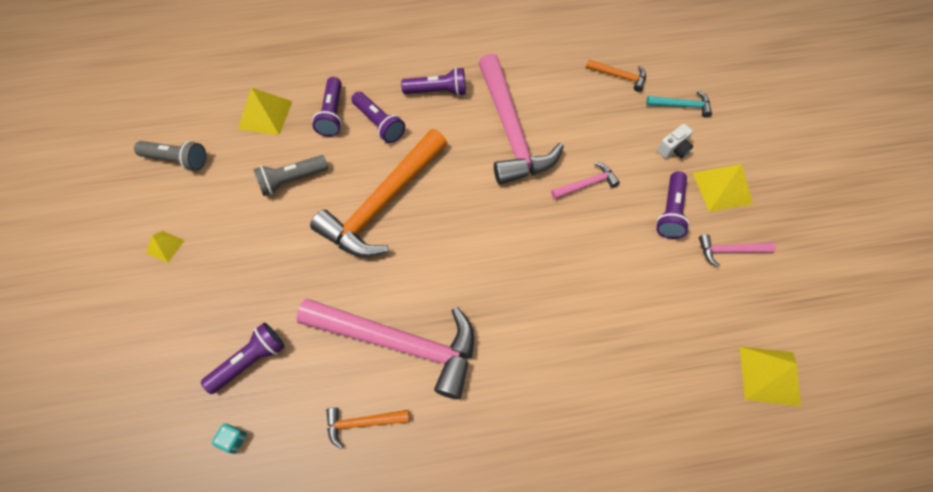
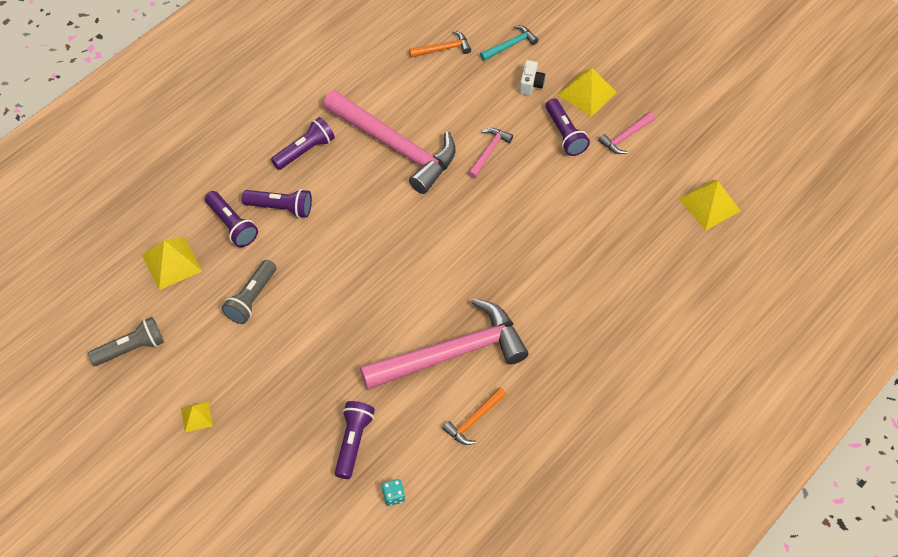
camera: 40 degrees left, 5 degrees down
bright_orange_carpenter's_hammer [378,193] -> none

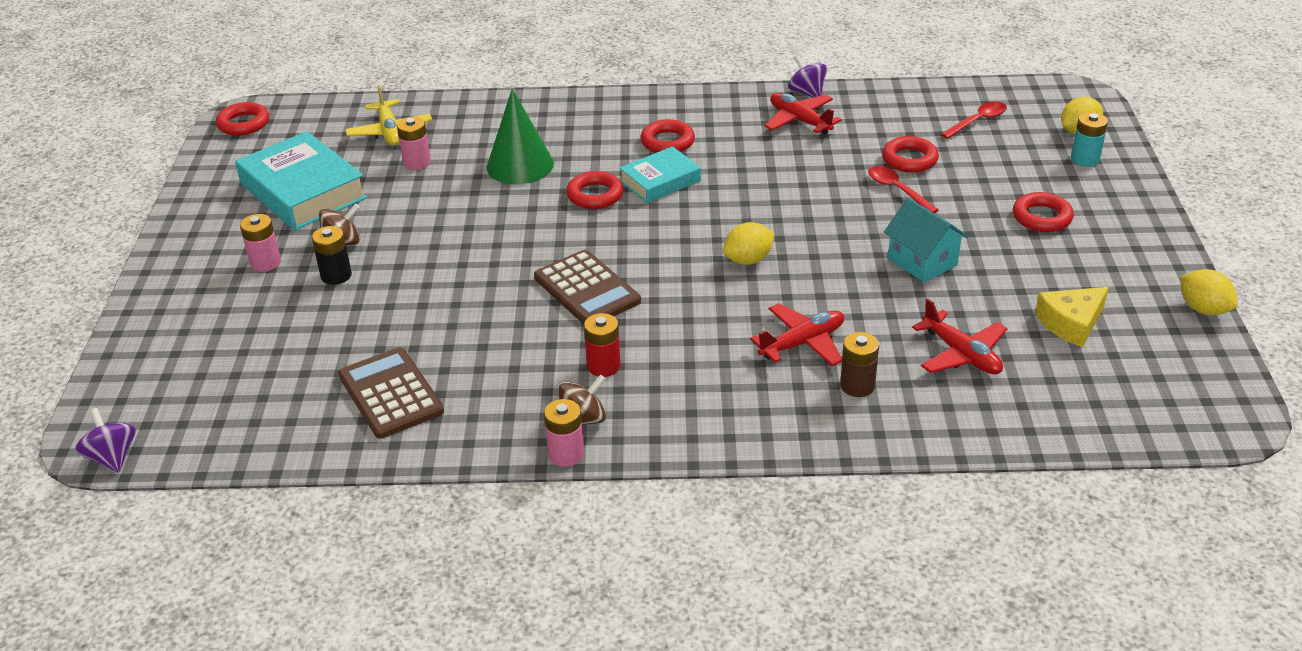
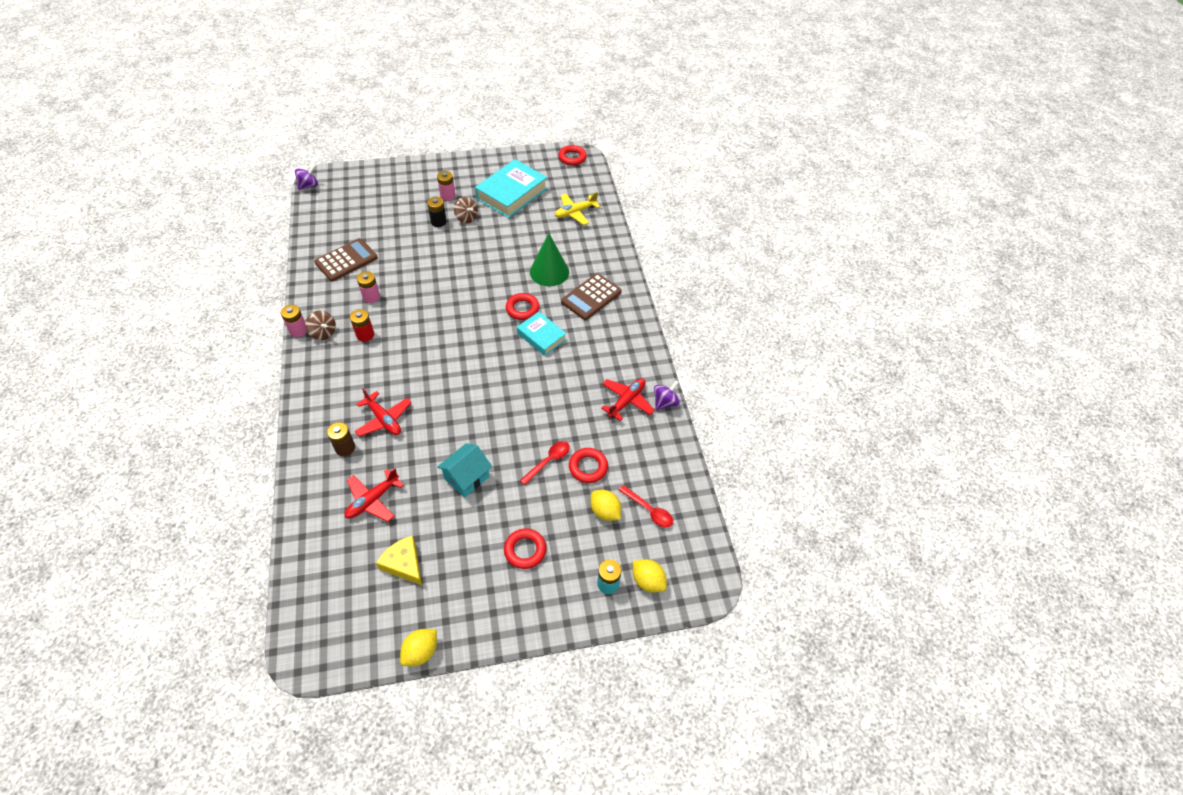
camera: 75 degrees right, 15 degrees up
crimson_ring [668,136] -> none
rose-pink_power_cell [414,143] -> rose-pink_power_cell [368,287], shifted
brown_pocket_calculator [587,287] -> brown_pocket_calculator [591,296], shifted
bright_yellow_lemon [749,243] -> bright_yellow_lemon [606,505], shifted

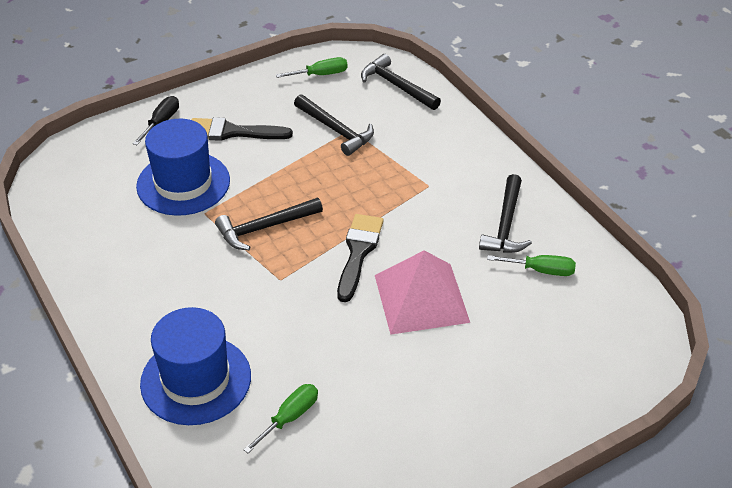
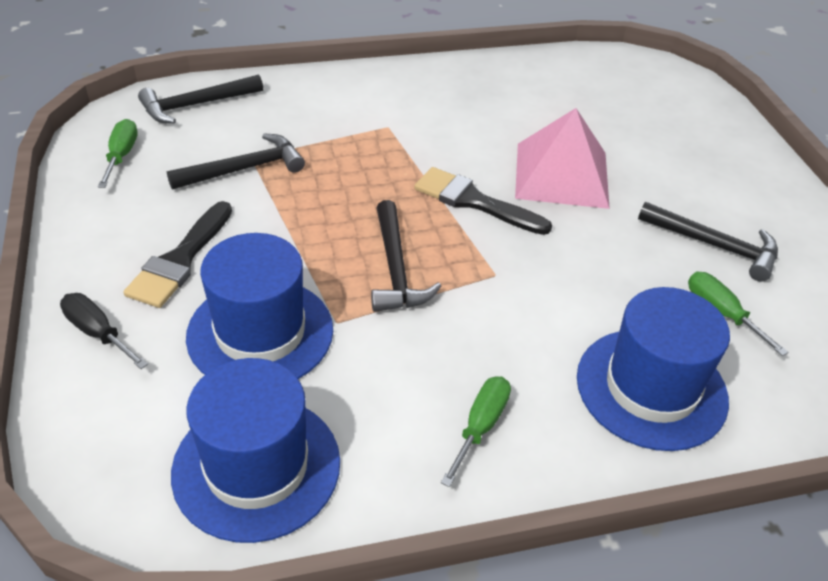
camera: 75 degrees left, 0 degrees up
none -> cobalt_top_hat [255,450]
ebony_carpenter's_hammer [505,213] -> ebony_carpenter's_hammer [708,242], shifted
green_hand_screwdriver [531,265] -> green_hand_screwdriver [476,431], shifted

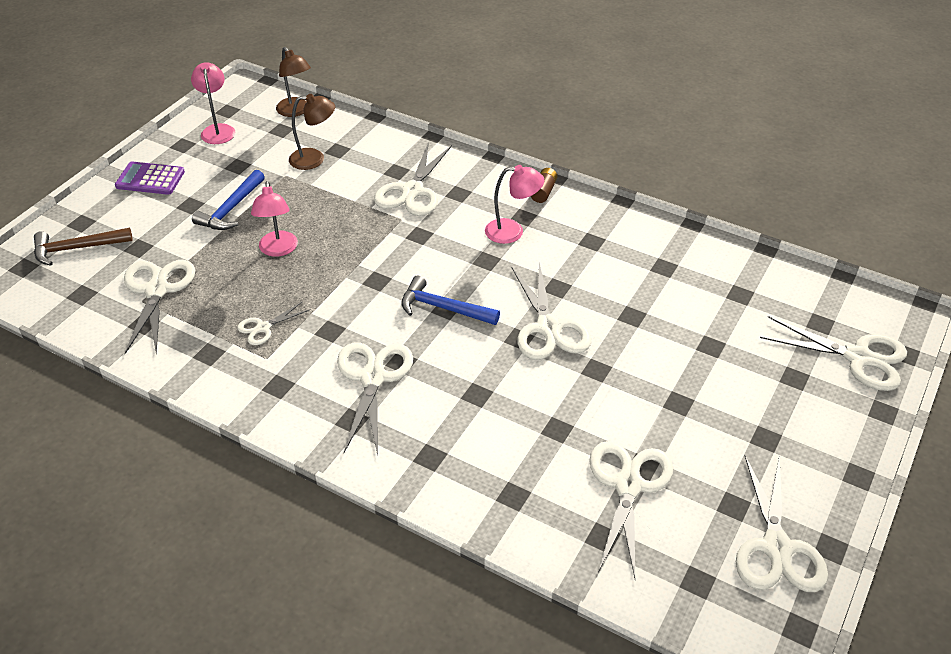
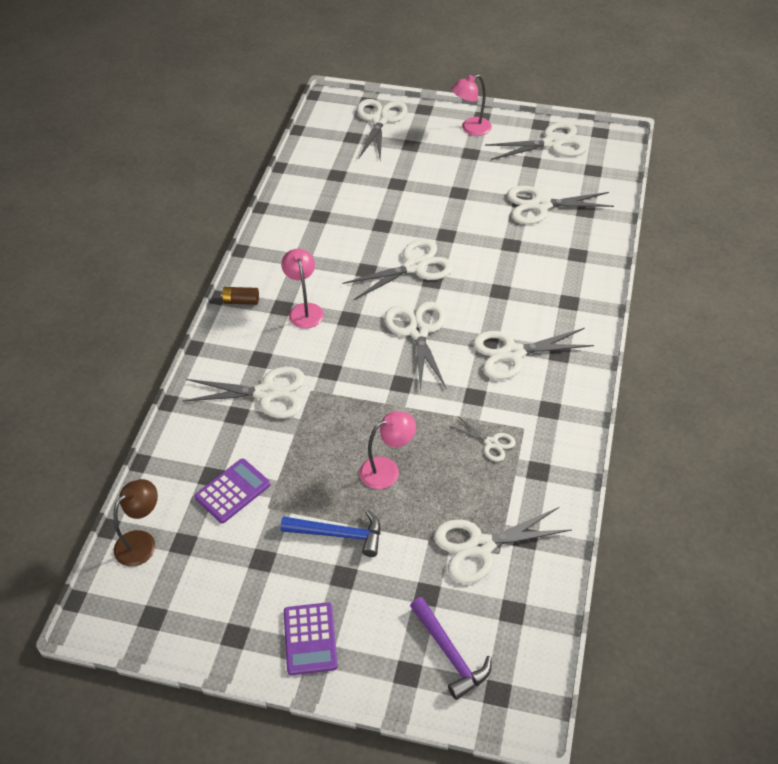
camera: 105 degrees left, 5 degrees up
rose-pink_lamp [213,103] -> rose-pink_lamp [471,105], shifted
brown_lamp [312,132] -> royal_purple_pocket_calculator [232,490]
cobalt_carpenter's_hammer [450,300] -> pure_white_shears [415,346]
brown_carpenter's_hammer [83,247] -> royal_purple_carpenter's_hammer [451,648]

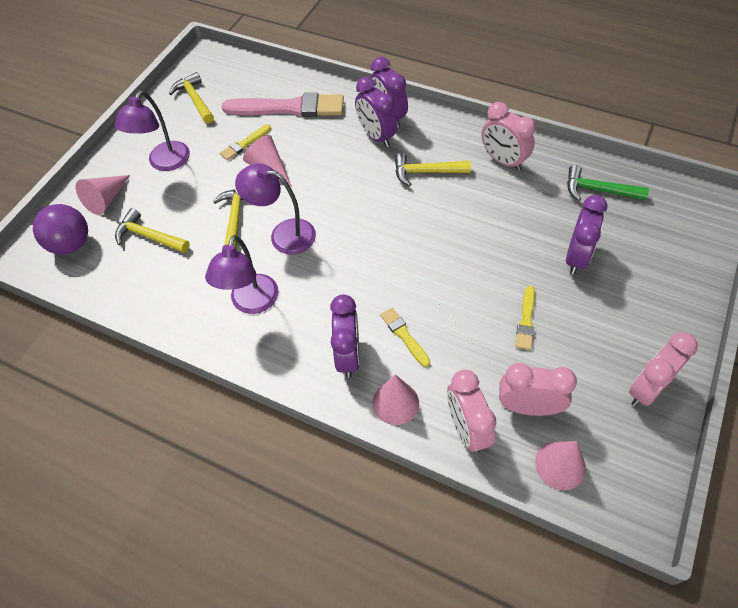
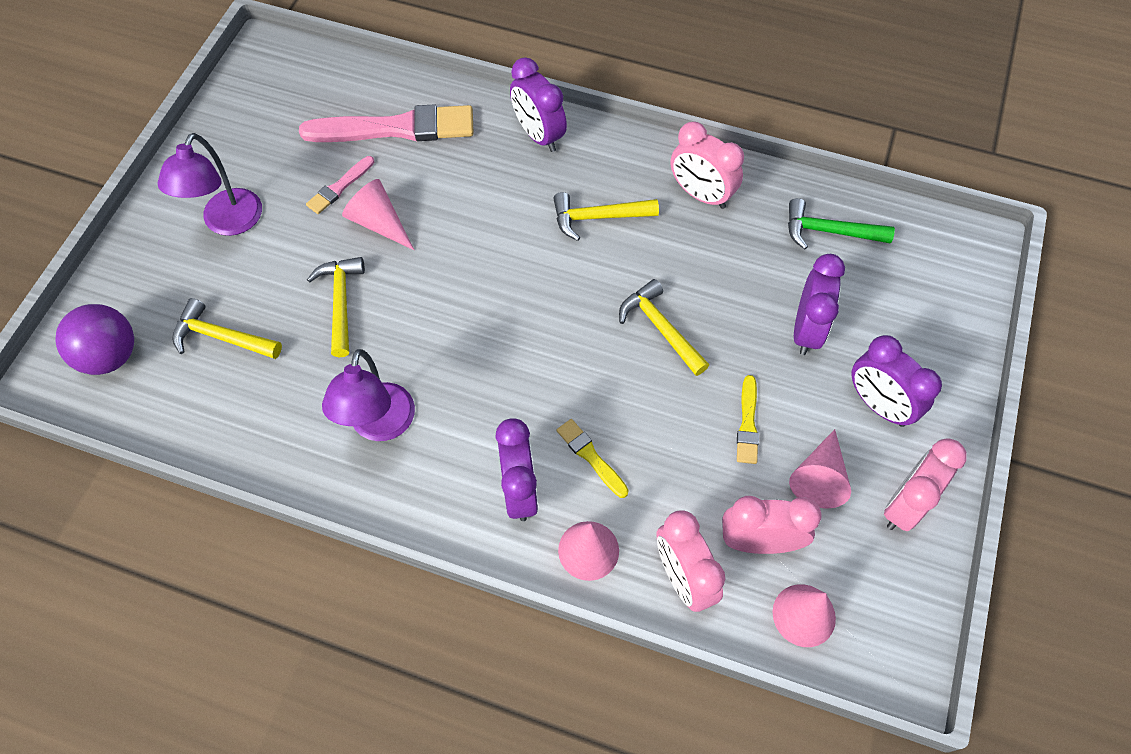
camera: 10 degrees left, 5 degrees up
royal_purple_lamp [275,209] -> none
rose-pink_cone [103,195] -> rose-pink_cone [820,469], shifted
bright_yellow_carpenter's_hammer [191,98] -> bright_yellow_carpenter's_hammer [664,327], shifted
royal_purple_bedside_clock [376,112] -> royal_purple_bedside_clock [896,381], shifted
bright_yellow_paint_brush [245,142] -> rose-pink_paint_brush [340,185]

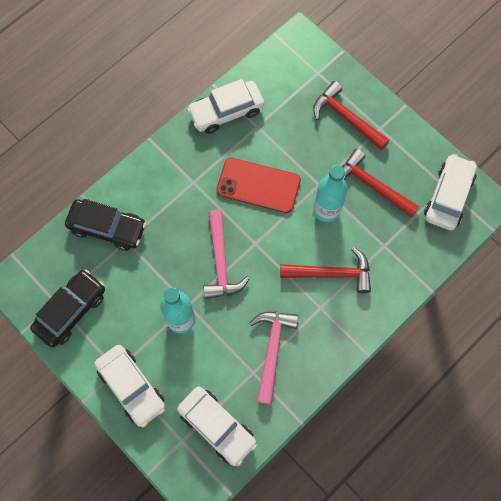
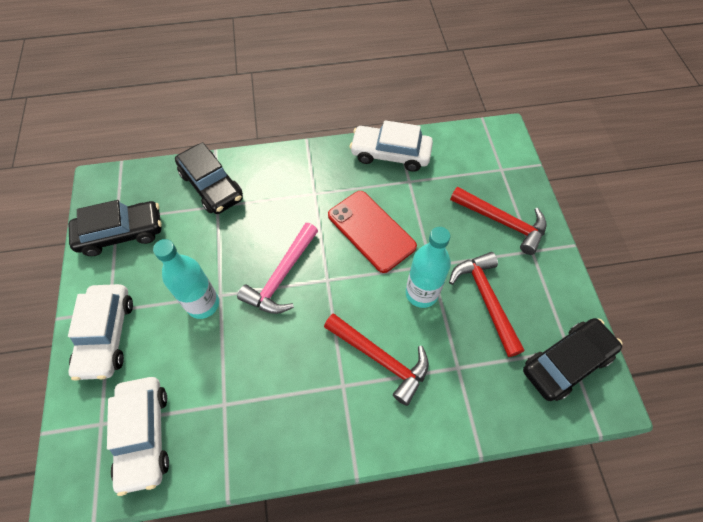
camera: 35 degrees right, 10 degrees down
rose-pink_carpenter's_hammer [274,358] -> none
pure_white_automobile [450,192] -> ebony_automobile [572,359]
crimson_carpenter's_hammer [351,115] -> crimson_carpenter's_hammer [498,220], 135 degrees clockwise

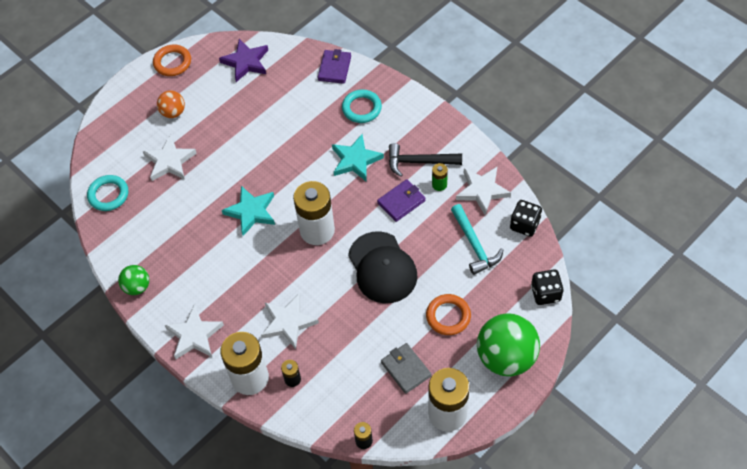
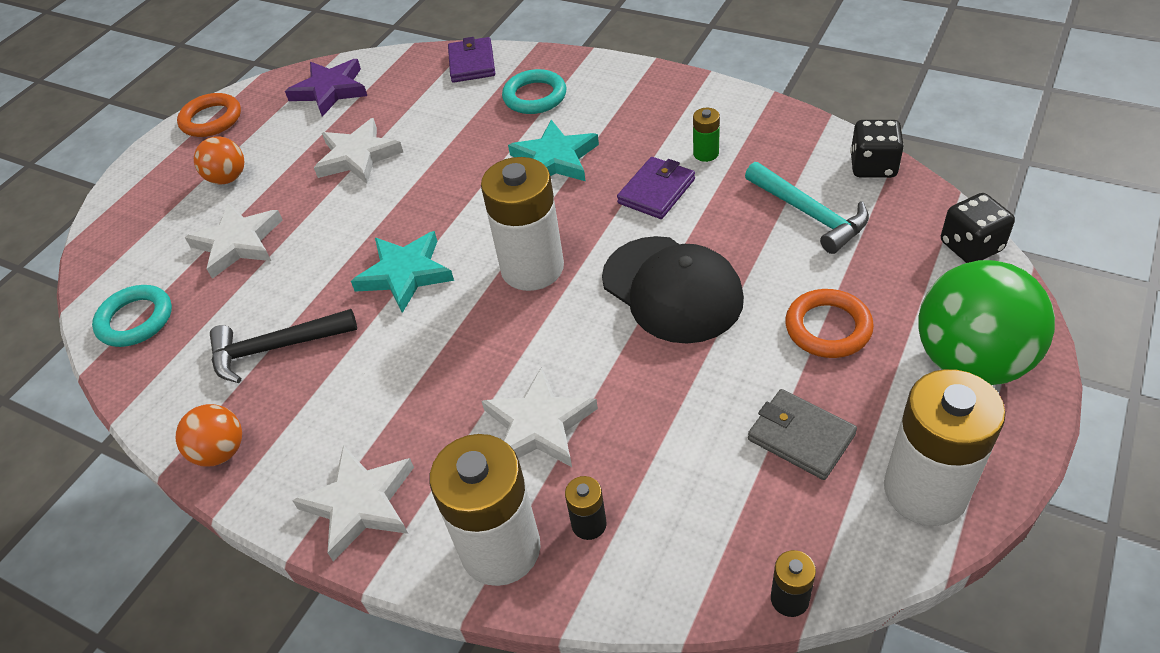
camera: 15 degrees left, 10 degrees down
ebony_carpenter's_hammer [425,160] -> ebony_carpenter's_hammer [283,346], shifted
pure_white_five-pointed_star [483,191] -> pure_white_five-pointed_star [358,151], shifted
green_ball [133,280] -> bright_orange_ball [209,435]

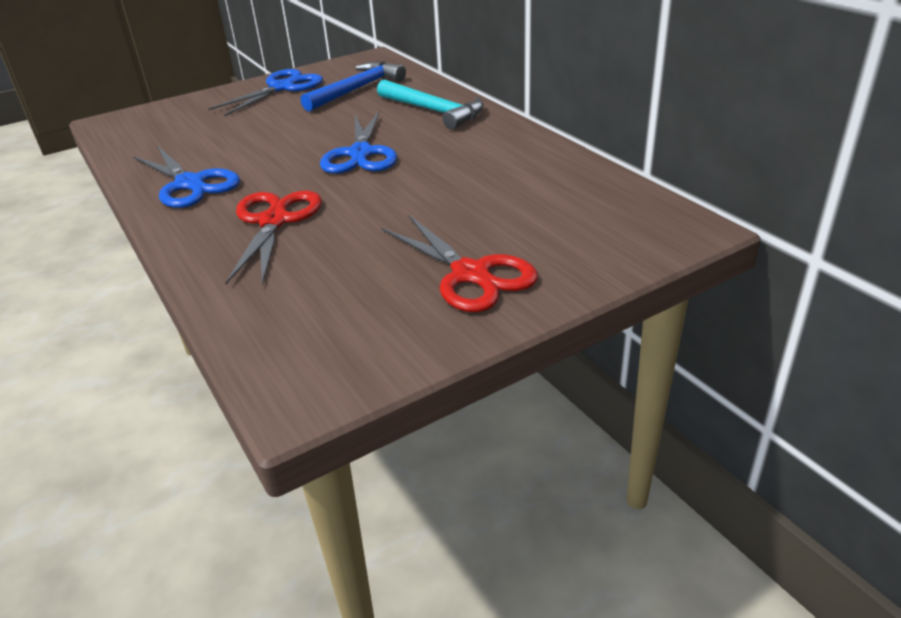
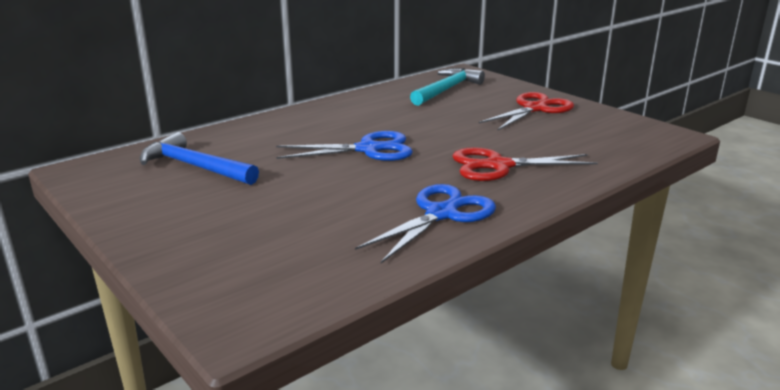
camera: 100 degrees left, 10 degrees down
cobalt_shears [265,93] -> none
teal_carpenter's_hammer [430,104] -> teal_carpenter's_hammer [447,87], shifted

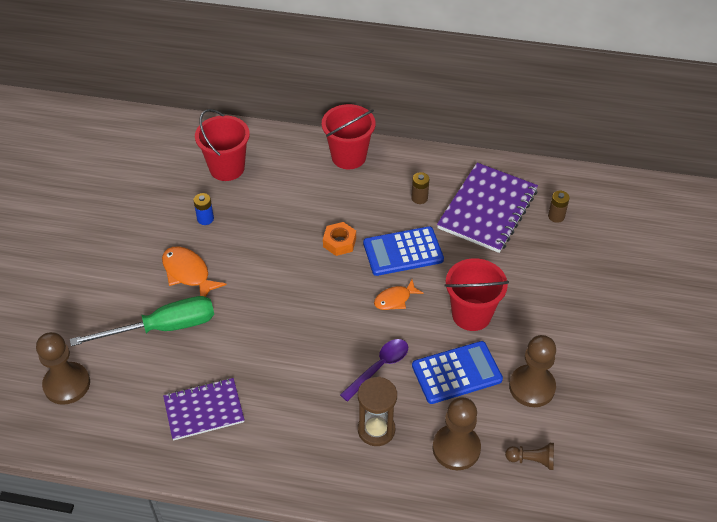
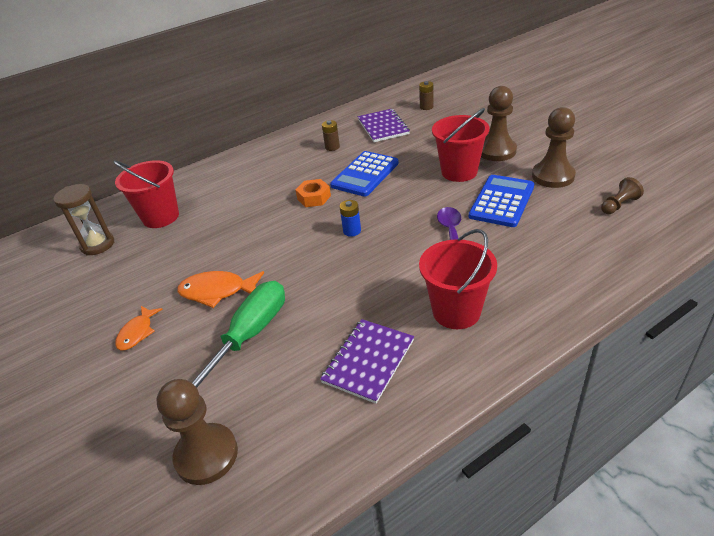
camera: 40 degrees left, 10 degrees down
cobalt_power_cell [203,209] -> cobalt_power_cell [350,218], shifted
crimson_pail [349,136] -> crimson_pail [458,279], shifted
brown_sandglass [377,411] -> brown_sandglass [83,219], shifted
bright_orange_toy_fish [399,295] -> bright_orange_toy_fish [139,328], shifted
brown_pawn [457,433] -> brown_pawn [499,123], shifted
royal_purple_exercise_book [487,208] -> royal_purple_exercise_book [384,125], x0.64

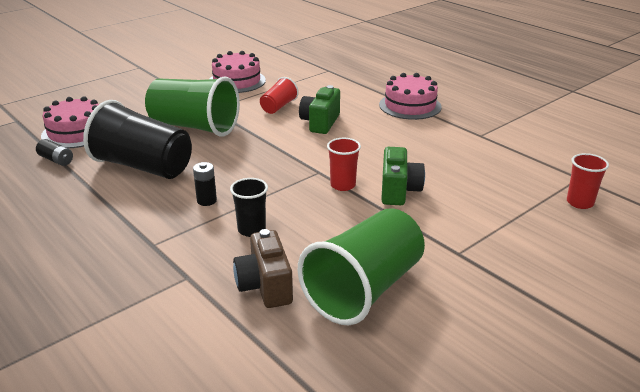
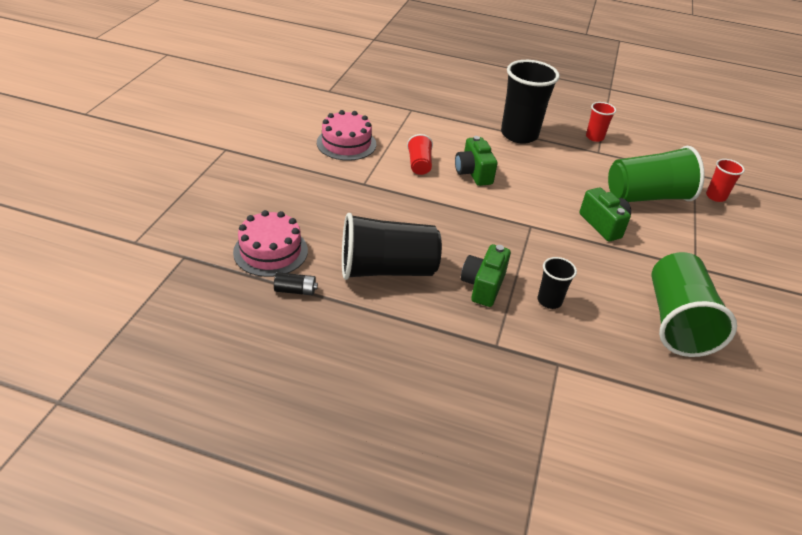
camera: 35 degrees left, 10 degrees up
brown_compact_camera [263,268] -> none
green_beaker [192,106] -> green_beaker [656,174], shifted
crimson_beaker [344,164] -> crimson_beaker [601,122], shifted
ebony_power_cell [205,184] -> green_compact_camera [486,275]
rose-pink_layer_cake [410,96] -> ebony_beaker [530,102]

